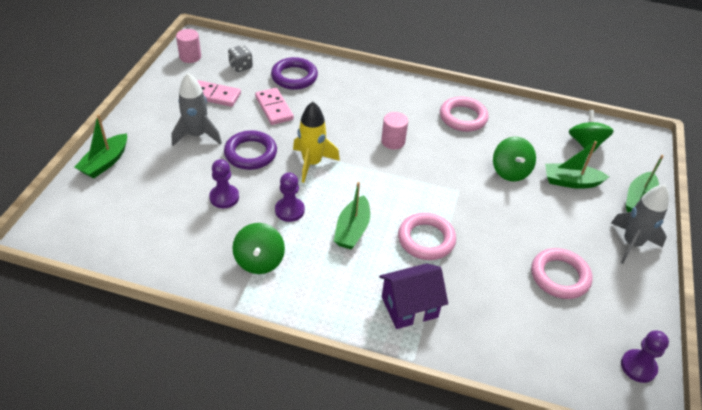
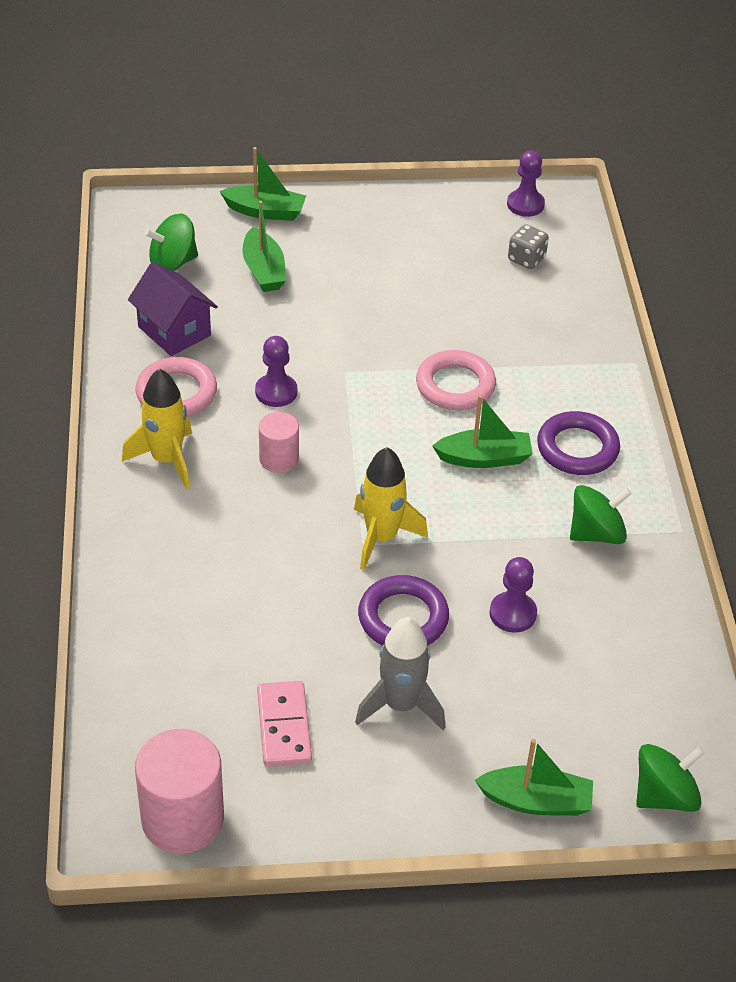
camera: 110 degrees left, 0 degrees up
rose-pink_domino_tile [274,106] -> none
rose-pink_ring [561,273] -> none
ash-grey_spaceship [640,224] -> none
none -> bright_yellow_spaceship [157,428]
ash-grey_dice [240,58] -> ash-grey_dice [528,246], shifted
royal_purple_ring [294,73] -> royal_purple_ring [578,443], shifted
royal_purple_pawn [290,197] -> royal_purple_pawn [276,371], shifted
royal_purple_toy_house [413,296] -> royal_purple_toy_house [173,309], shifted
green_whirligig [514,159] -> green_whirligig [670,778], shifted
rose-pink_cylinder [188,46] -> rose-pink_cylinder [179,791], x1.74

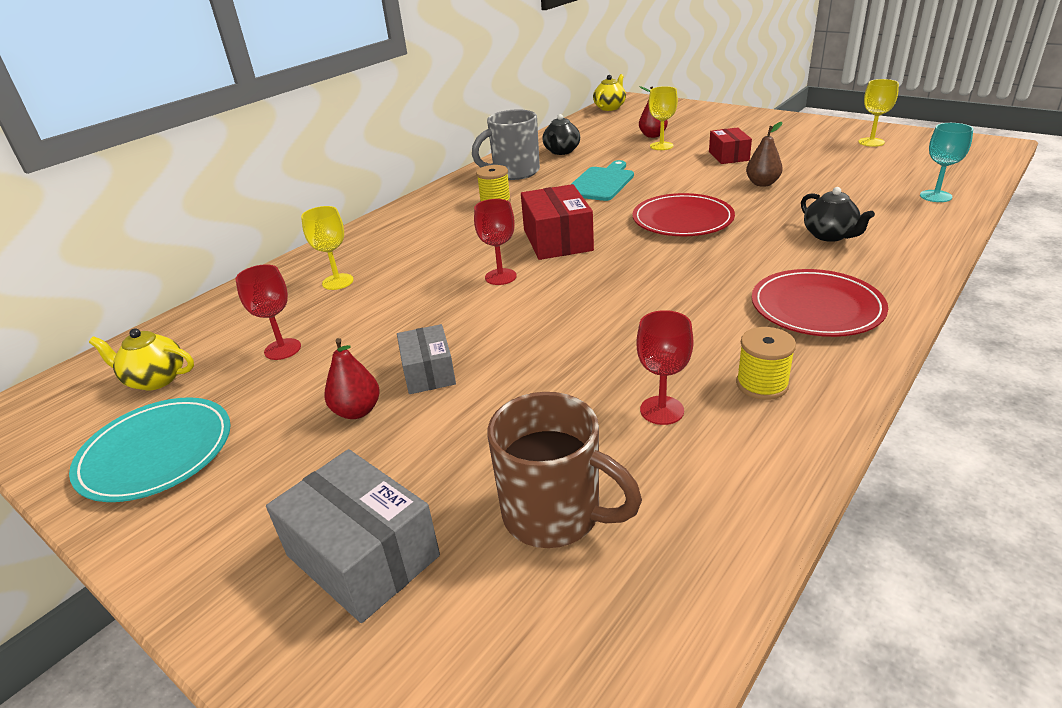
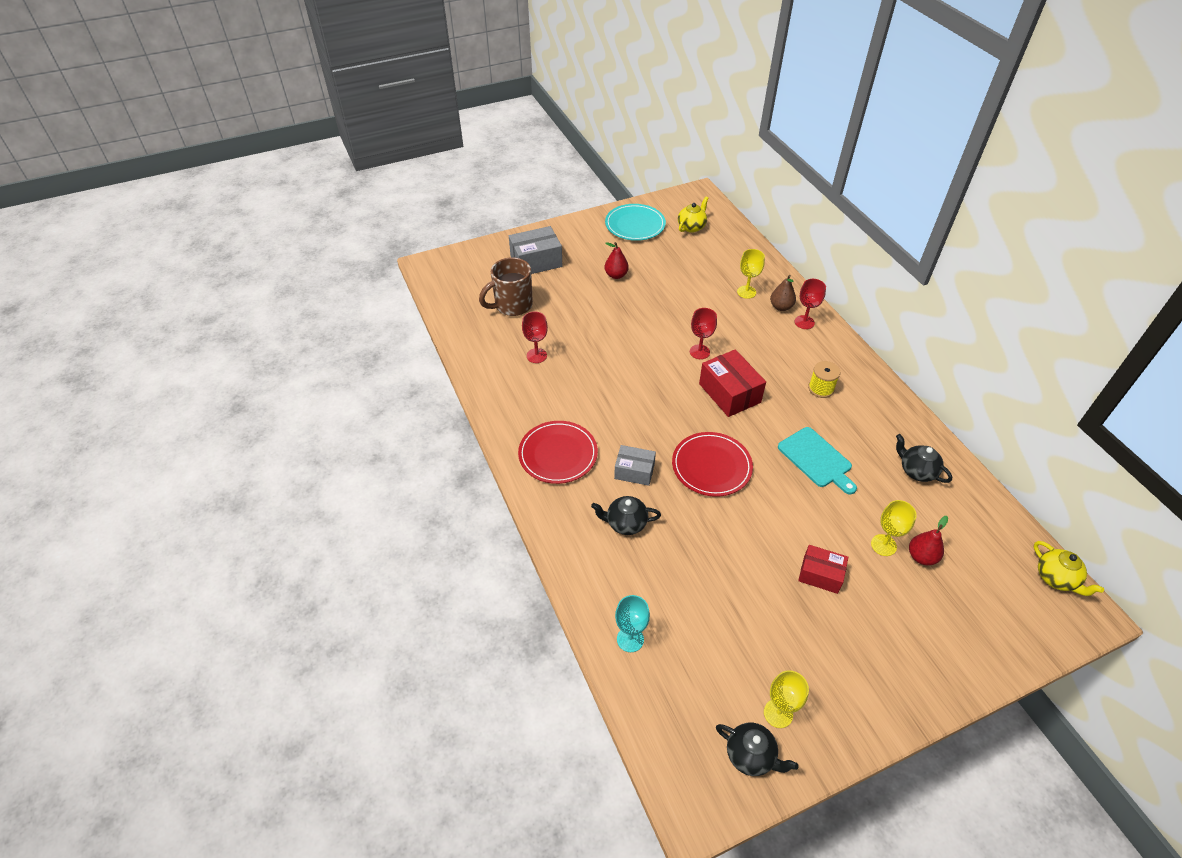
camera: 115 degrees right, 15 degrees up
ash-grey_mug [506,144] -> none
bright_yellow_spool [766,363] -> none
none -> ebony_teapot [757,749]
crimson_wine_glass [268,312] -> crimson_wine_glass [810,304], shifted
ash-grey_parcel [426,359] -> ash-grey_parcel [635,465], shifted
brown_pear_fruit [764,154] -> brown_pear_fruit [783,293], shifted
crimson_parcel [557,222] -> crimson_parcel [732,383], 45 degrees clockwise

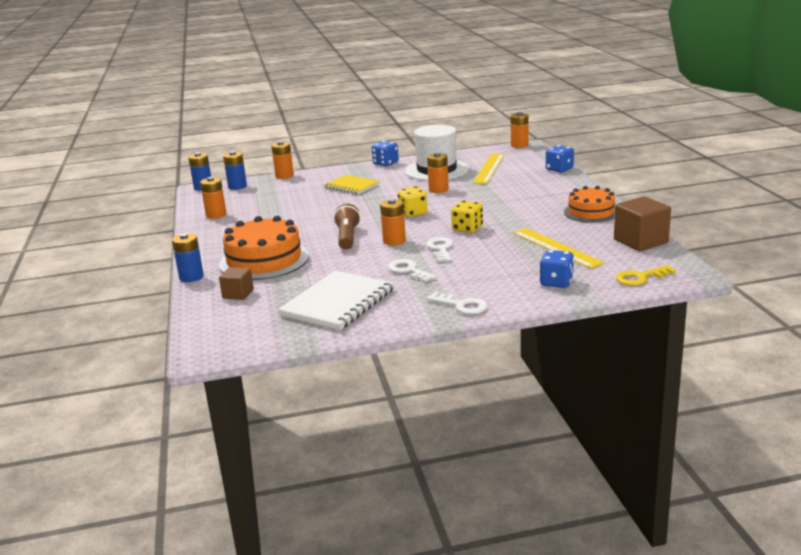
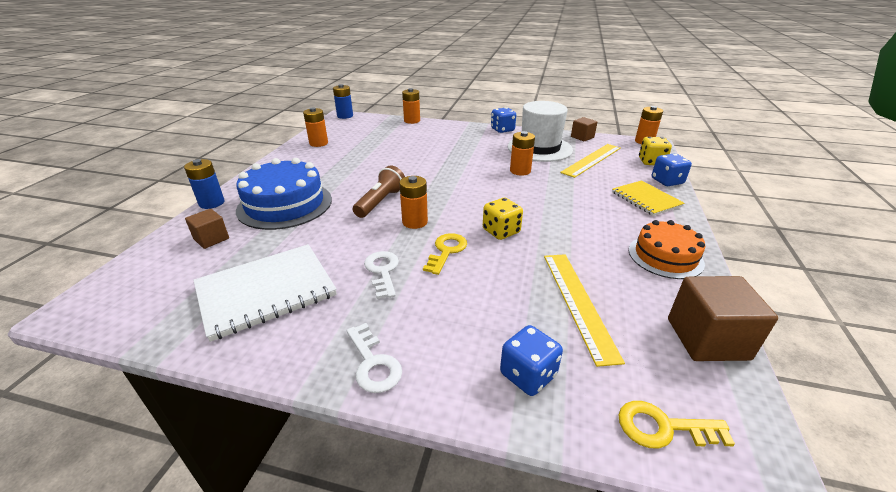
camera: 25 degrees right, 10 degrees up
cobalt_power_cell [235,170] -> none
none -> brown_cube [584,129]
bright_yellow_exercise_book [352,184] -> bright_yellow_exercise_book [648,198], shifted
bright_yellow_dice [413,201] -> bright_yellow_dice [655,151], shifted
bright_orange_layer_cake [264,248] -> cobalt_layer_cake [284,194]
pure_white_latchkey [439,249] -> bright_yellow_latchkey [445,254]

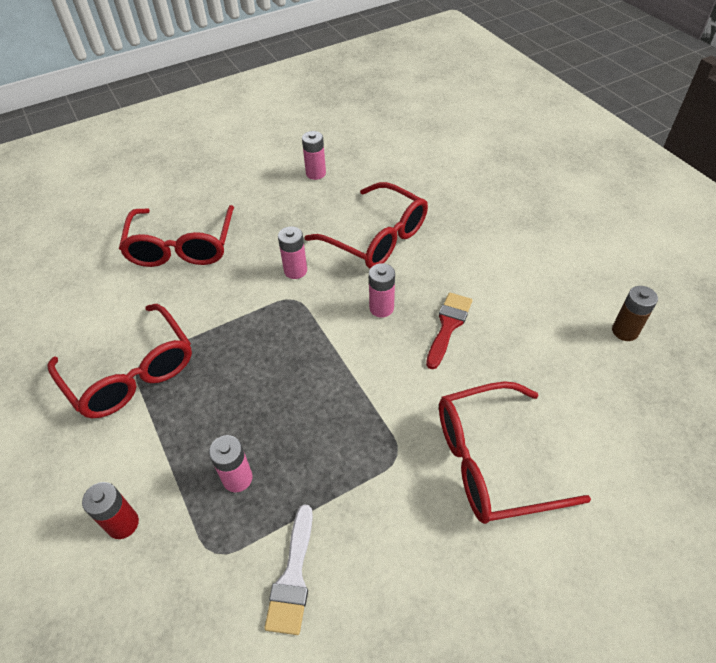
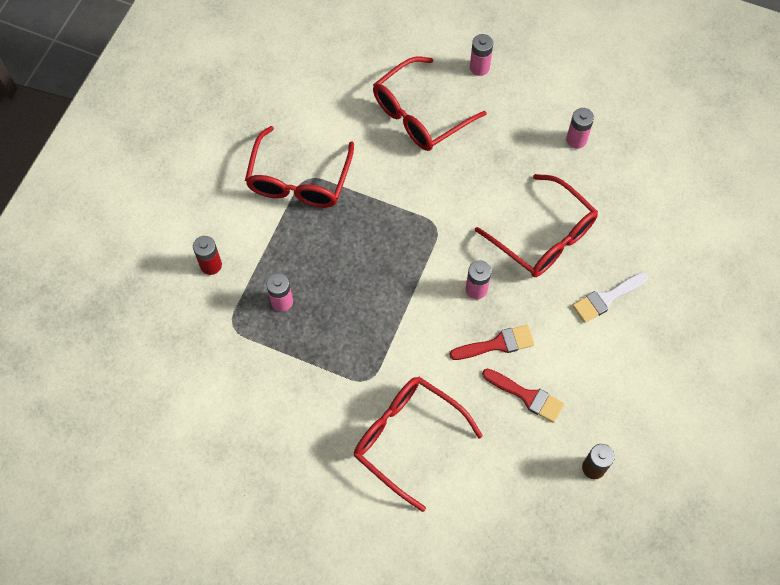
camera: 50 degrees right, 15 degrees up
none -> crimson_paint_brush [523,396]
pure_white_paint_brush [288,569] -> pure_white_paint_brush [610,297], shifted
rose-pink_power_cell [292,252] -> rose-pink_power_cell [481,55], shifted
crimson_glasses [366,225] -> crimson_glasses [536,225], 45 degrees counterclockwise

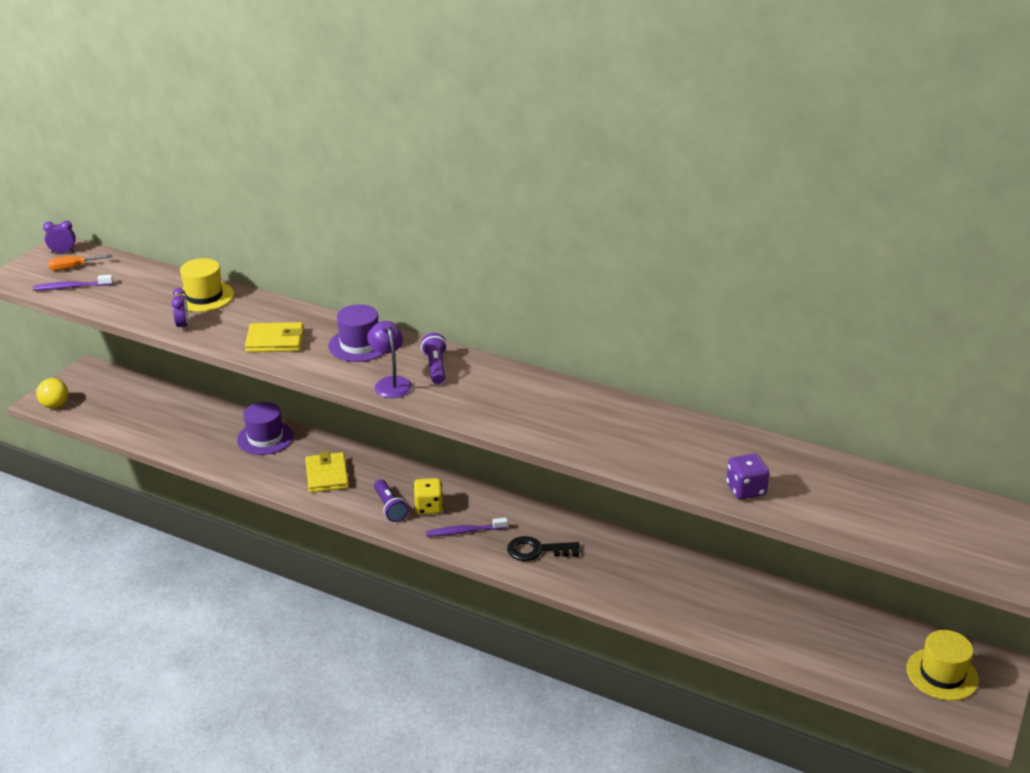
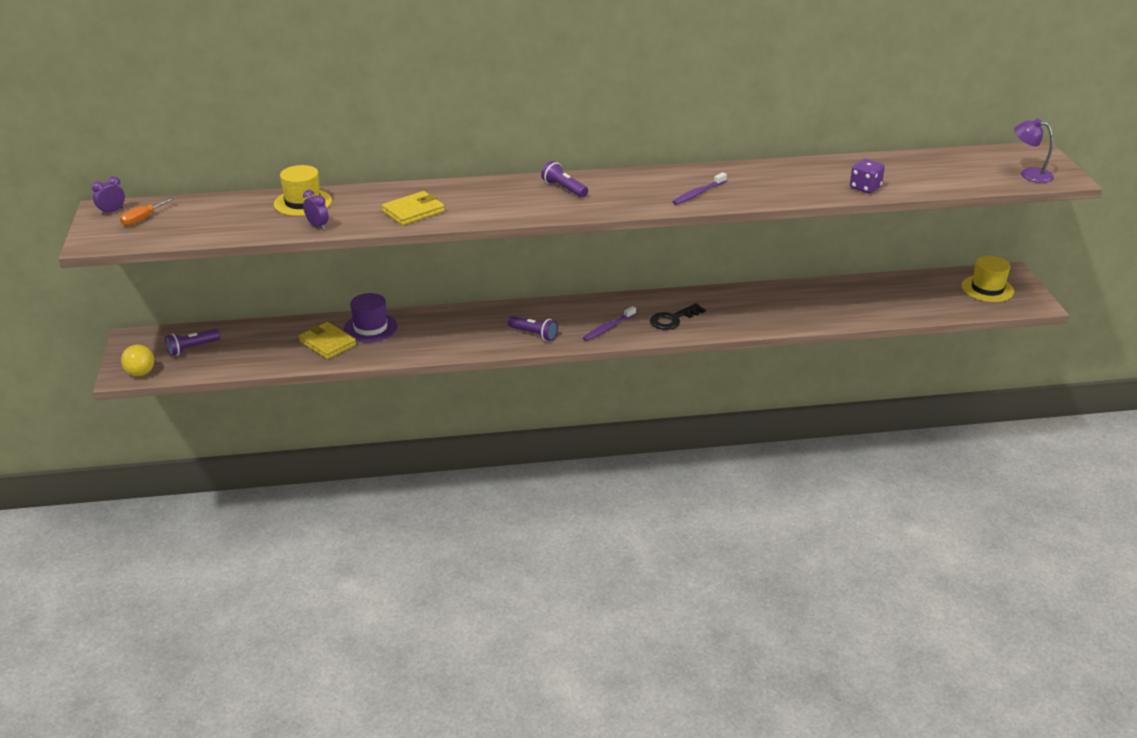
camera: 35 degrees left, 0 degrees up
royal_purple_top_hat [356,333] -> none
bright_yellow_dice [428,496] -> none
none -> royal_purple_pocket_torch [192,342]
royal_purple_toothbrush [73,282] -> royal_purple_toothbrush [700,188], shifted
bright_yellow_billfold [327,472] -> bright_yellow_billfold [327,340], shifted
royal_purple_lamp [389,359] -> royal_purple_lamp [1034,151], shifted

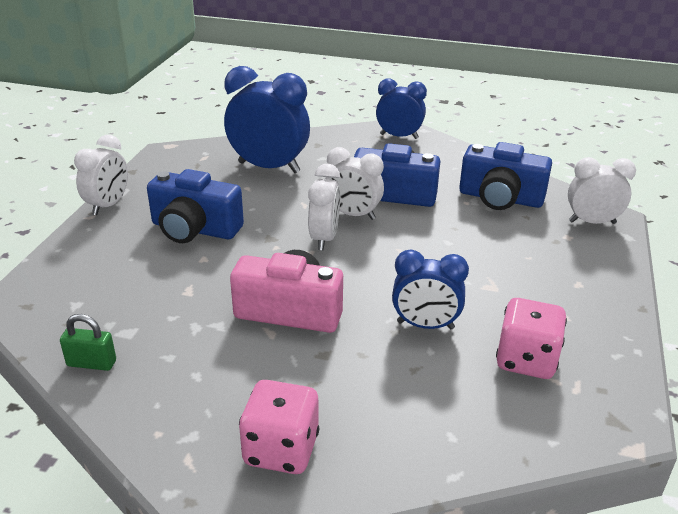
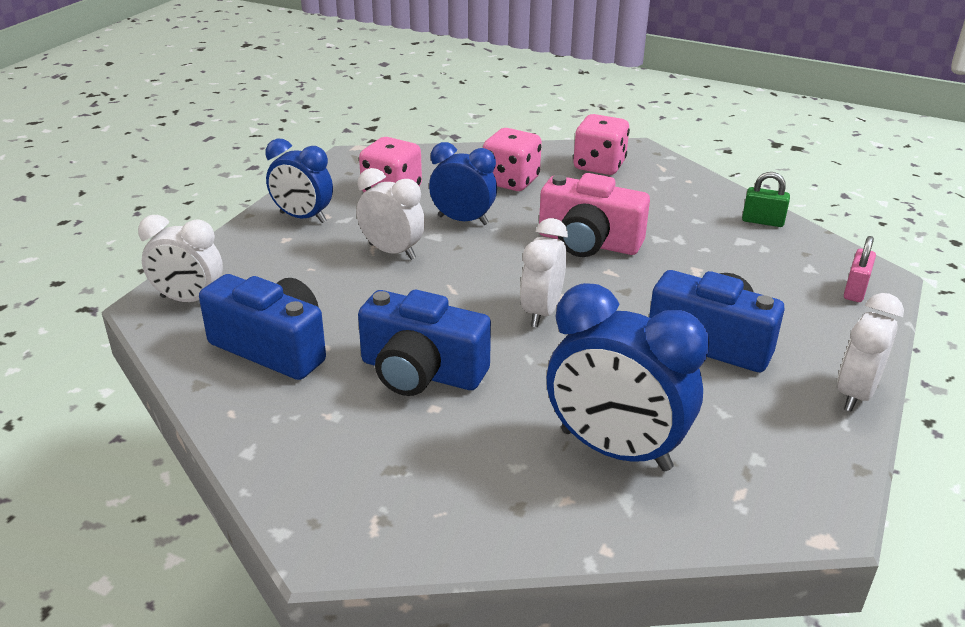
camera: 170 degrees left, 0 degrees up
none -> rose-pink_dice [512,159]
none -> rose-pink_padlock [860,269]
pure_white_bedside_clock [355,183] -> pure_white_bedside_clock [391,214], shifted
cobalt_bedside_clock [401,108] -> cobalt_bedside_clock [299,180], shifted

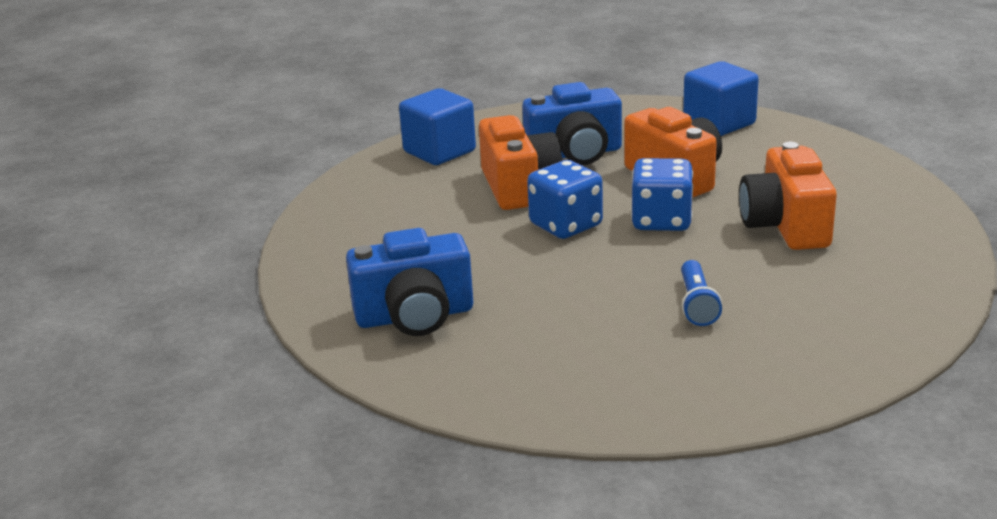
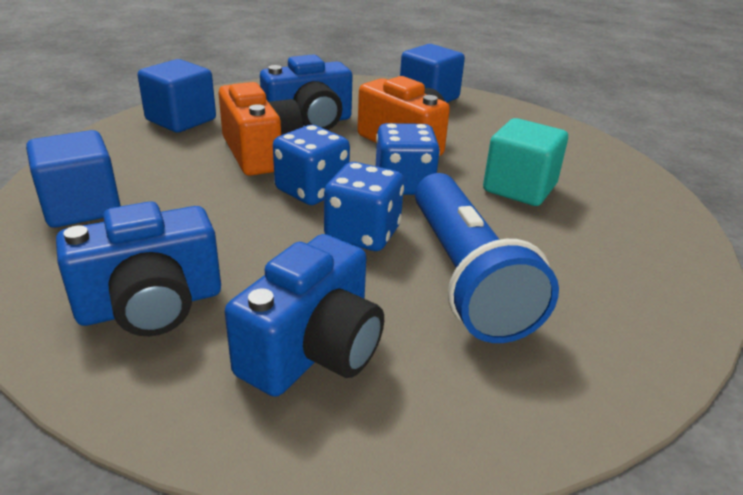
camera: 15 degrees left, 5 degrees up
none -> cobalt_cube [73,179]
none -> cobalt_compact_camera [304,315]
none -> cobalt_dice [364,206]
bright_orange_compact_camera [788,196] -> teal_cube [525,162]
cobalt_pocket_torch [701,293] -> cobalt_pocket_torch [487,258], x2.23

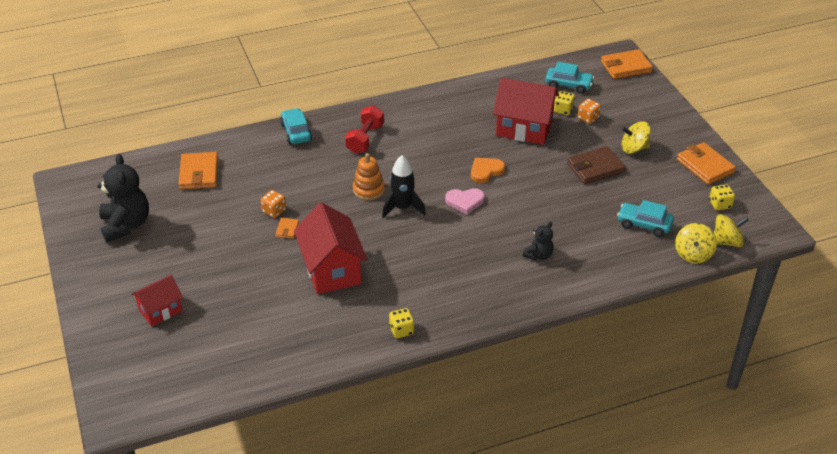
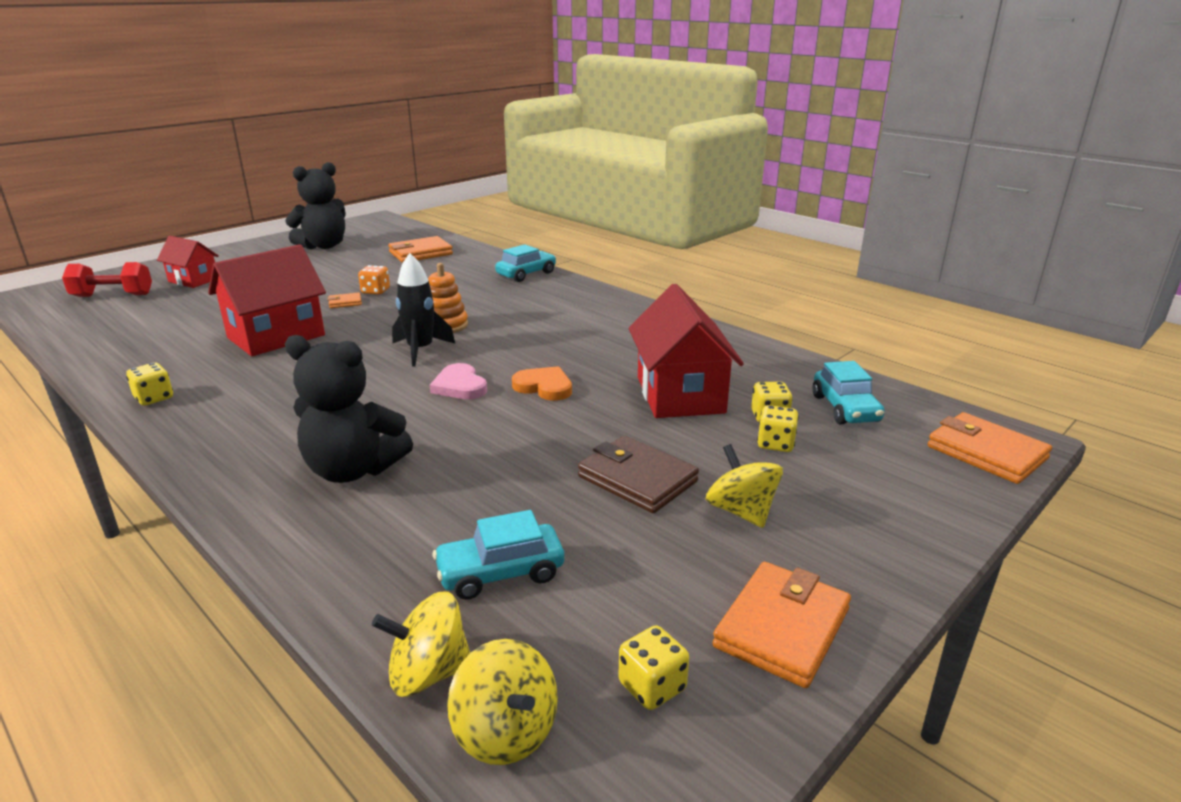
camera: 65 degrees right, 15 degrees down
crimson_dumbbell [364,129] -> crimson_dumbbell [107,279], shifted
bright_orange_dice [589,111] -> bright_yellow_dice [778,428]
teal_automobile [645,218] -> teal_automobile [498,555], 105 degrees counterclockwise
ebony_teddy [538,241] -> ebony_teddy [349,409], x1.90

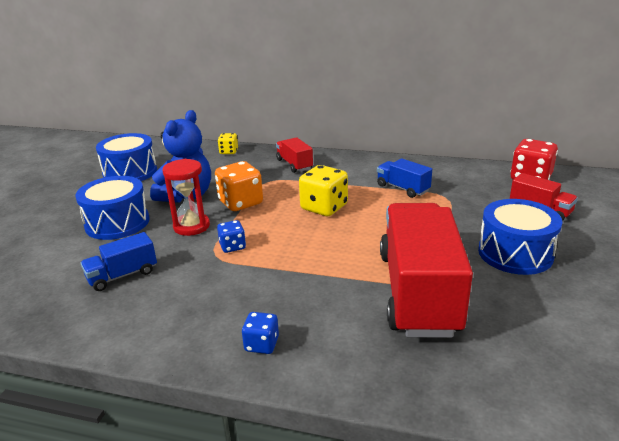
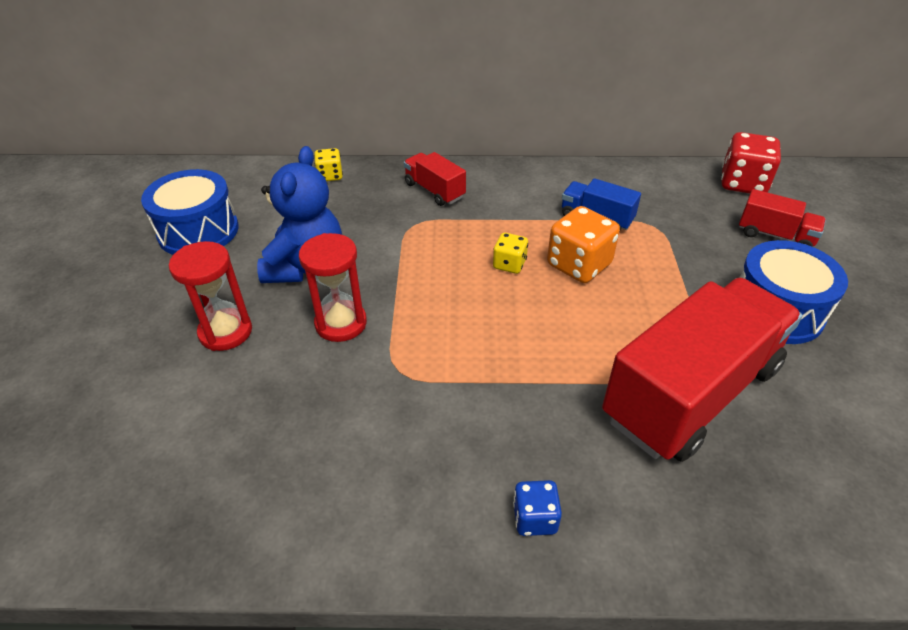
camera: 15 degrees left, 15 degrees up
cobalt_truck [118,261] -> none
cobalt_dice [231,236] -> none
bright_orange_dice [239,186] -> bright_orange_dice [583,244], shifted
cobalt_toy_drum [112,208] -> crimson_sandglass [210,296]
crimson_truck [426,270] -> crimson_truck [702,370], 60 degrees clockwise
bright_yellow_dice [323,190] -> bright_yellow_dice [510,253], x0.56

